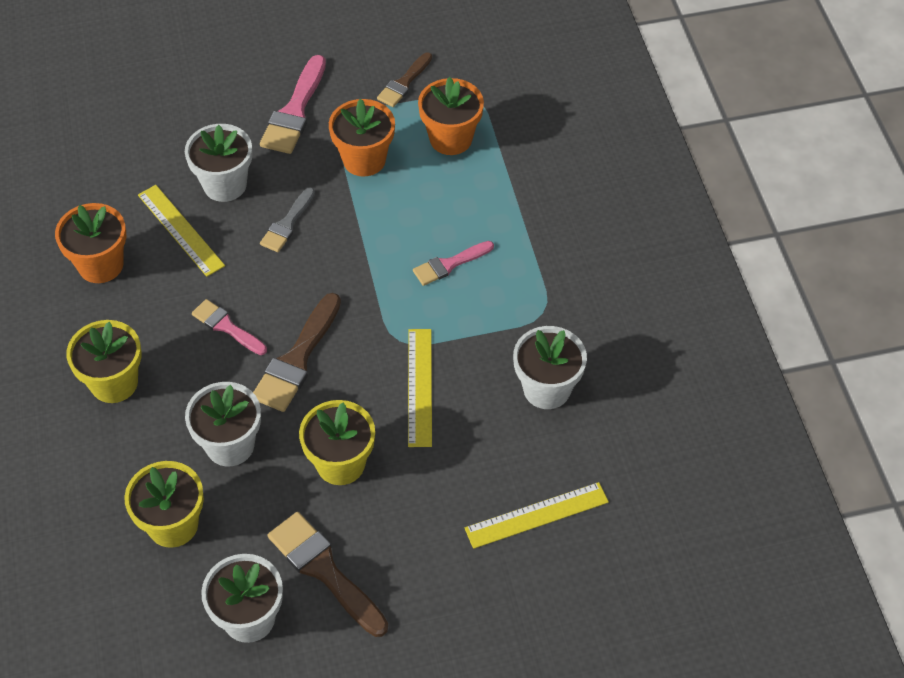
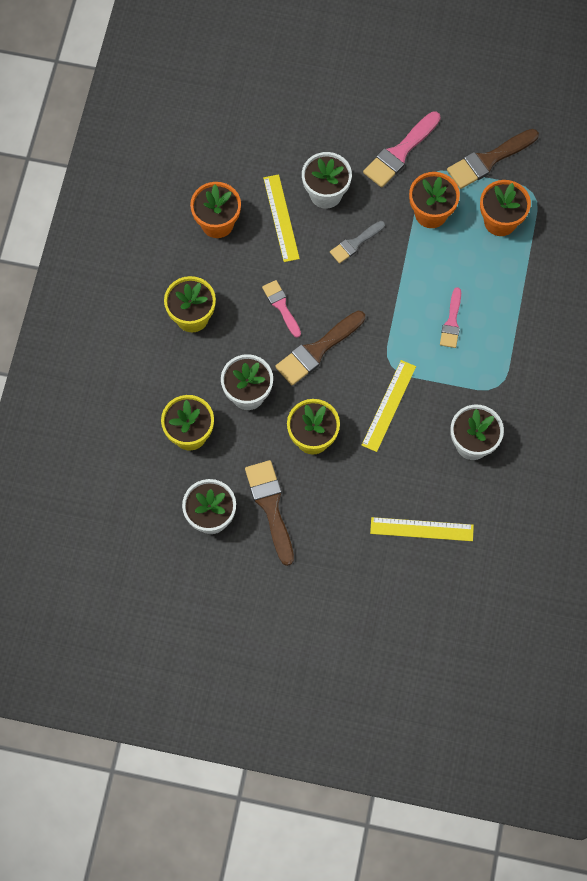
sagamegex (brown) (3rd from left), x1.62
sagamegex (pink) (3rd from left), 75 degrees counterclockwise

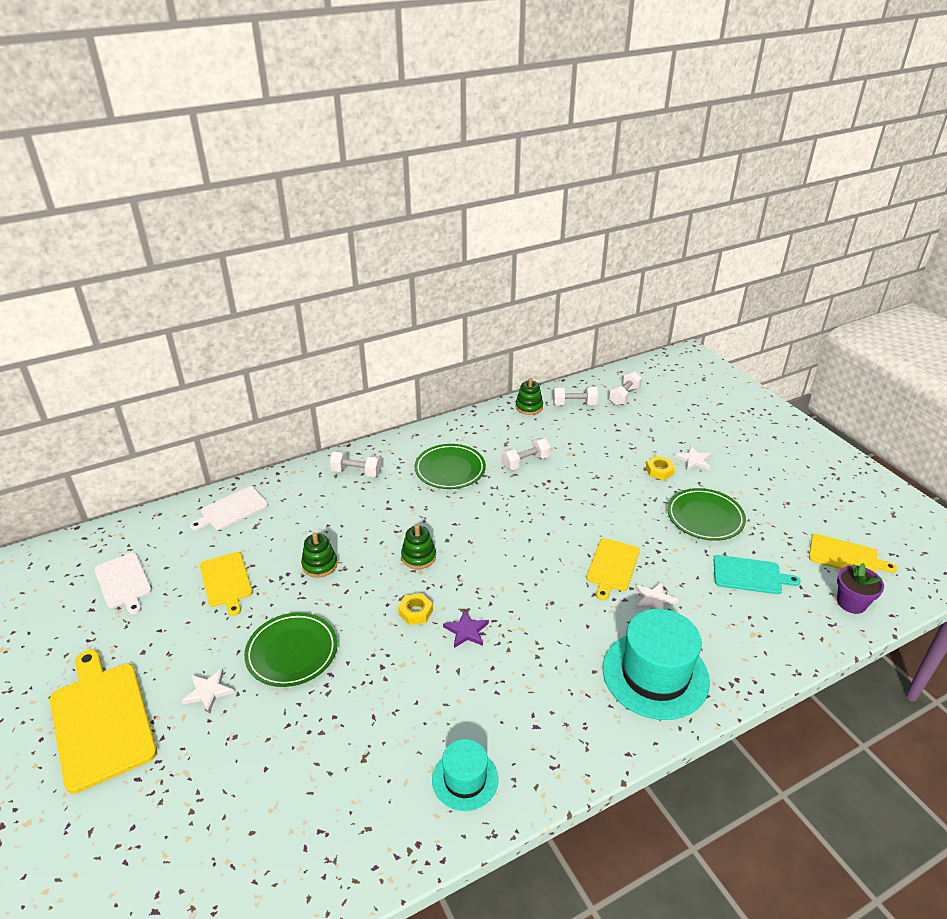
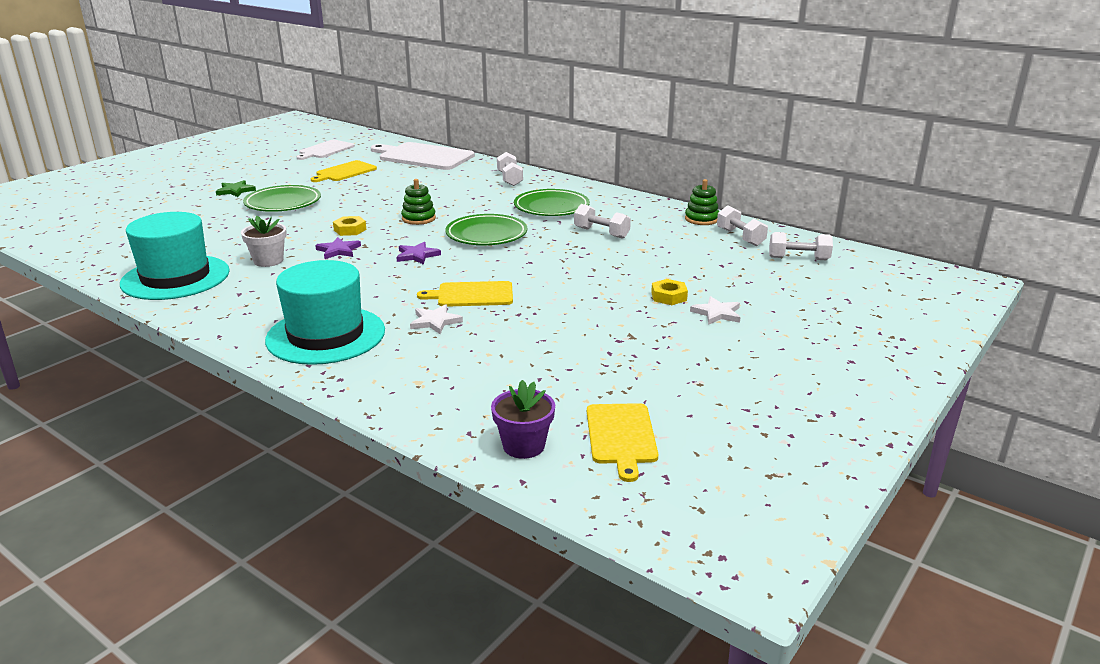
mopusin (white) (2nd from left), x1.66
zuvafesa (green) (3rd from left in the first image) -> zuvafesa (green) (2nd from left), moved
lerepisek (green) (1st from left) -> none
mopusin (turquoise) -> none
mopusin (yellow) (1st from left) -> none
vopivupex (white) (1st from left) -> vopivupex (green)
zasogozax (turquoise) (1st from left), x1.78
none -> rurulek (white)
none -> vopivupex (purple) (2nd from left)

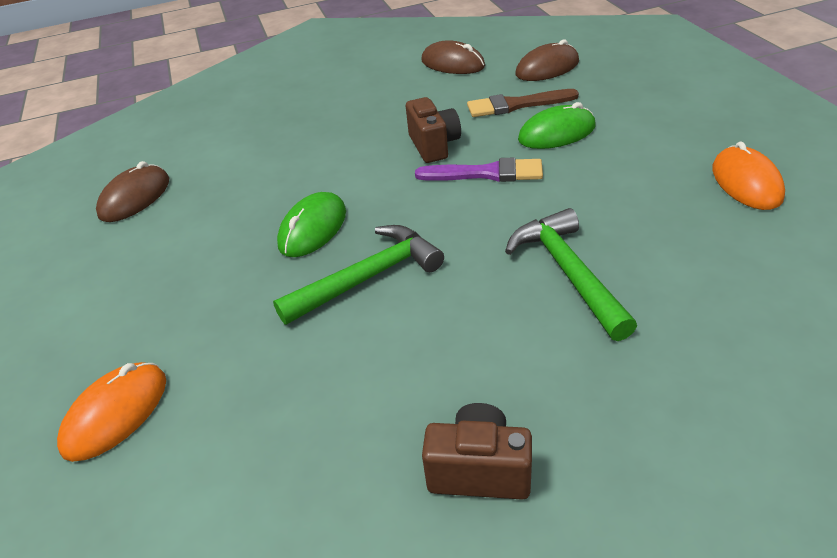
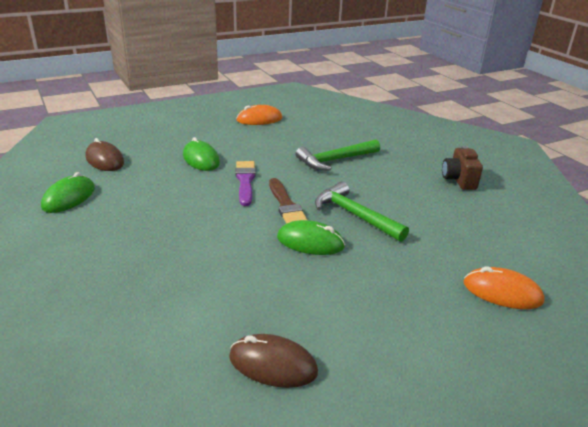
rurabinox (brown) (2nd from left) -> rurabinox (green) (1st from left)
sagamegex (brown), moved
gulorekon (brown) (1st from left) -> none

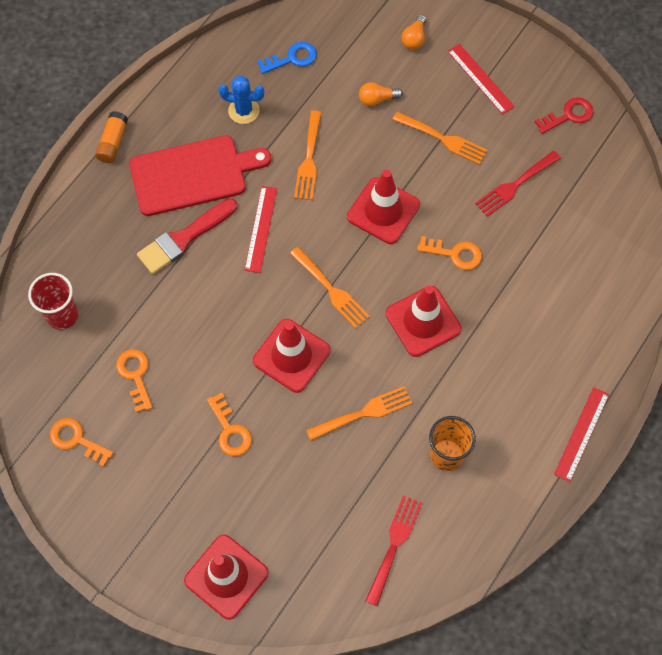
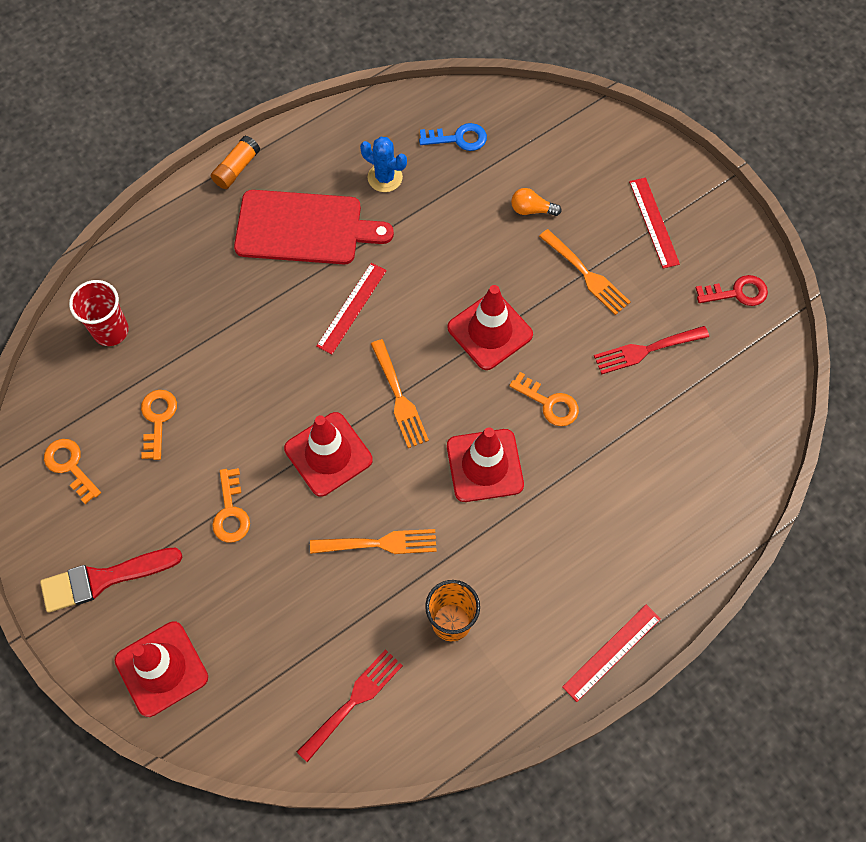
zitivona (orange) (2nd from left) -> none
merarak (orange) (1st from left) -> none
sagamegex (red), moved

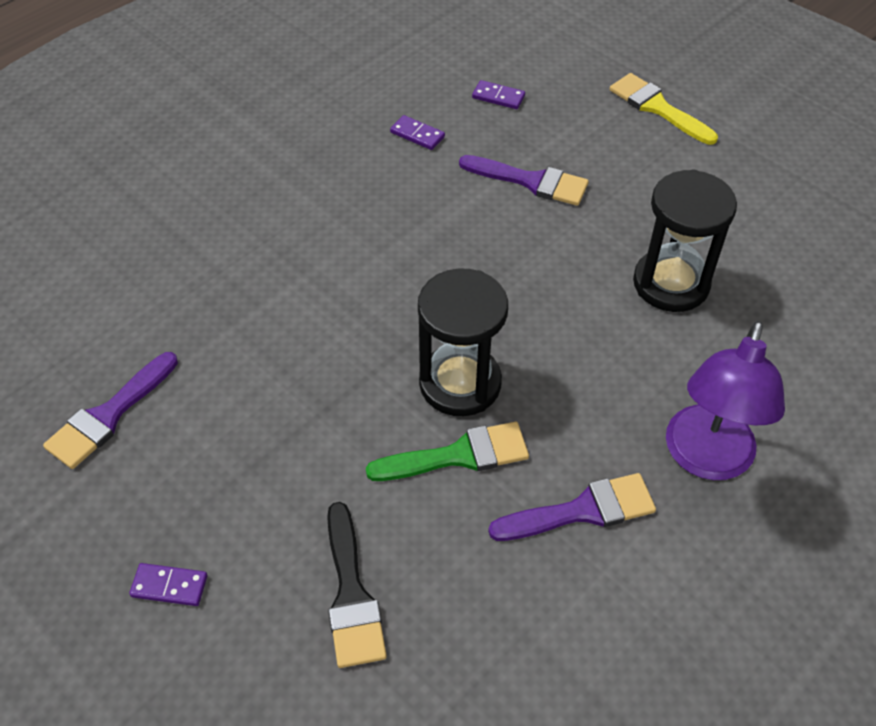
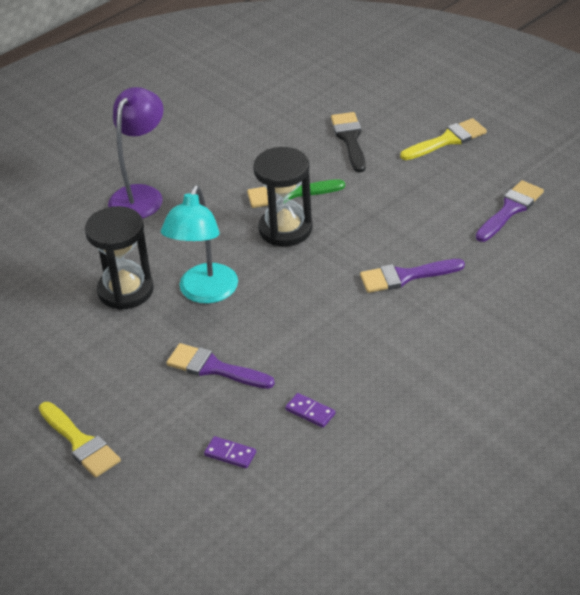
sagamegex (purple) (3rd from left in the first image) -> sagamegex (purple) (2nd from left), moved
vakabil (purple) (1st from left) -> sagamegex (yellow) (2nd from left)
none -> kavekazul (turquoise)

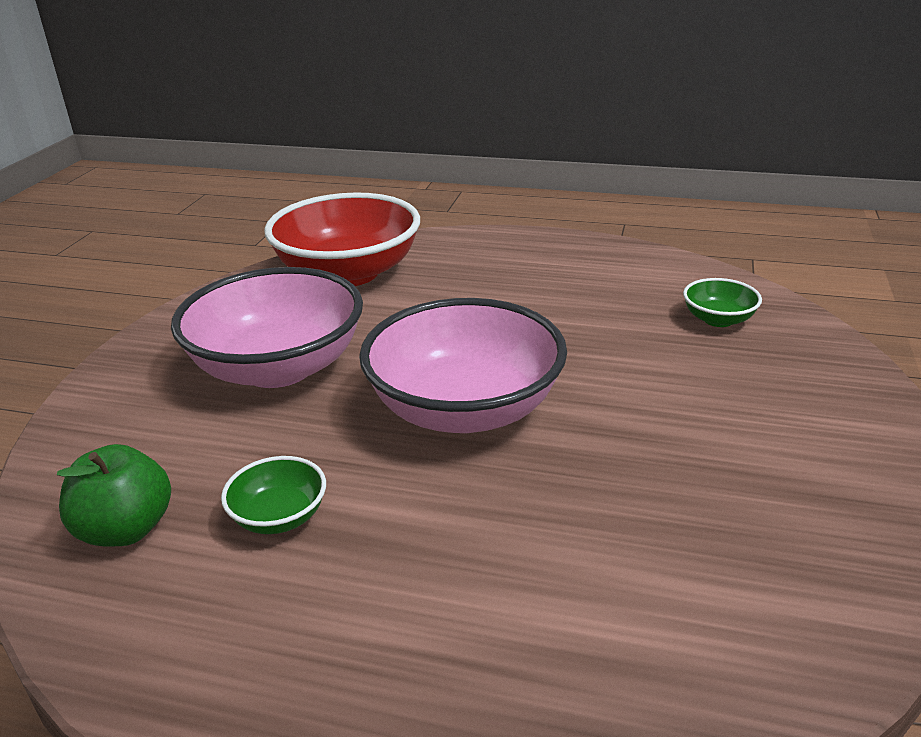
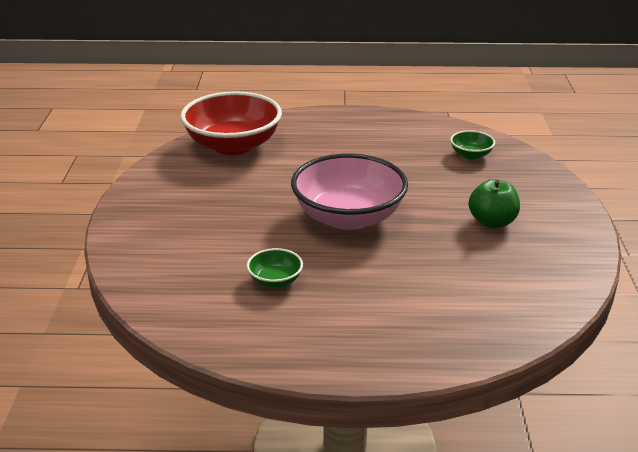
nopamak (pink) (1st from left) -> none
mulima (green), moved

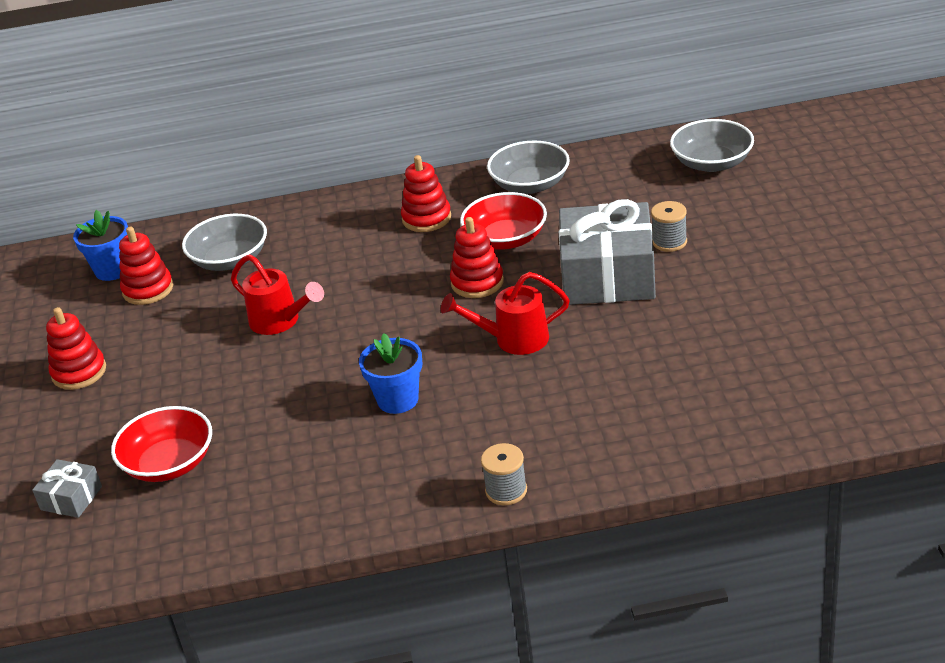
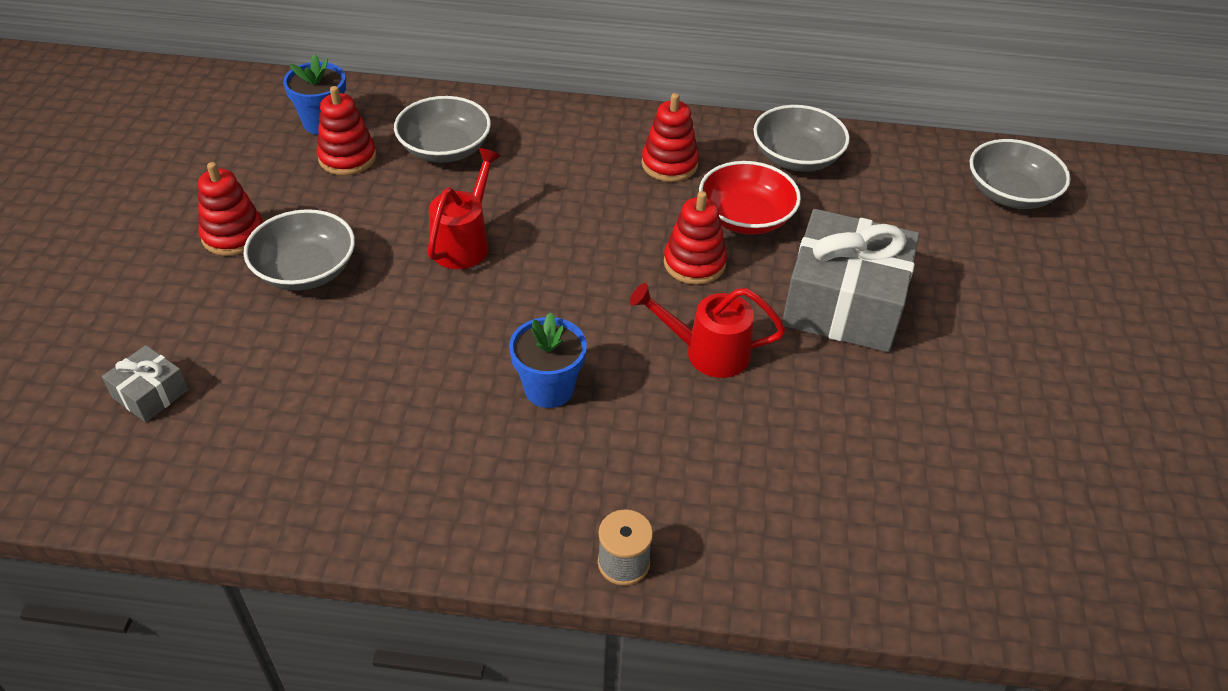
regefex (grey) (2nd from left) -> none
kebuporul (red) (1st from left), 120 degrees counterclockwise
nopamak (red) (1st from left) -> none
none -> nopamak (grey) (1st from left)

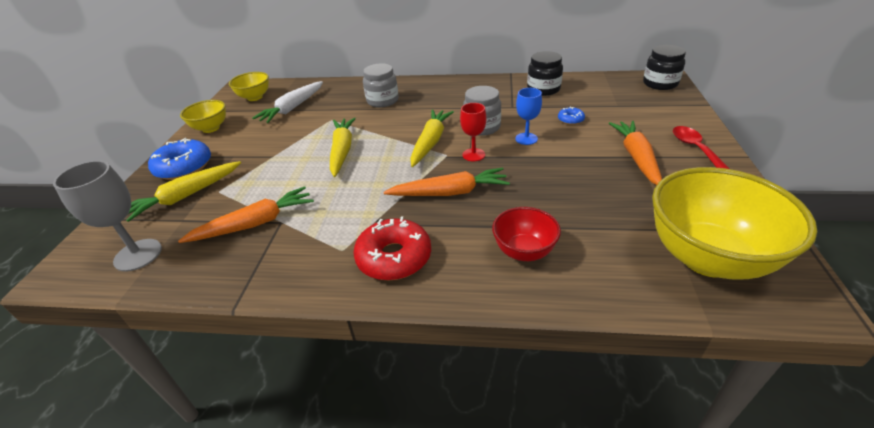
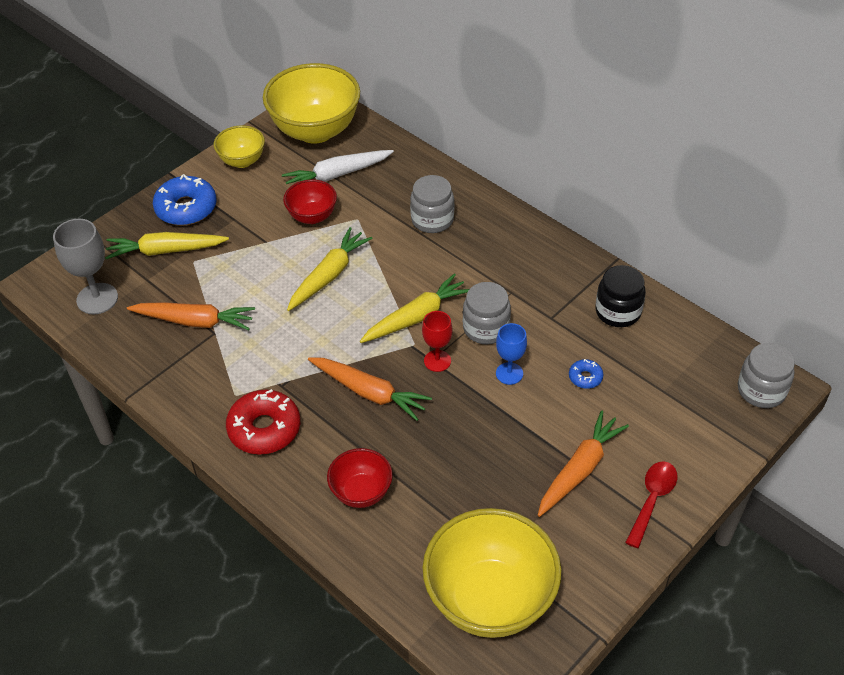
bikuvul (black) (2nd from left) -> bikuvul (grey) (3rd from left)
nopamak (yellow) (2nd from left), x1.93
none -> nopamak (red) (1st from left)

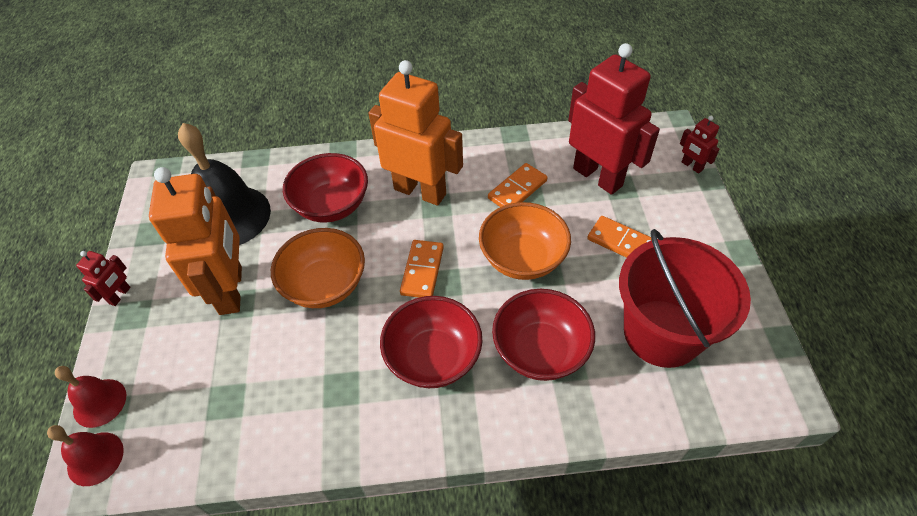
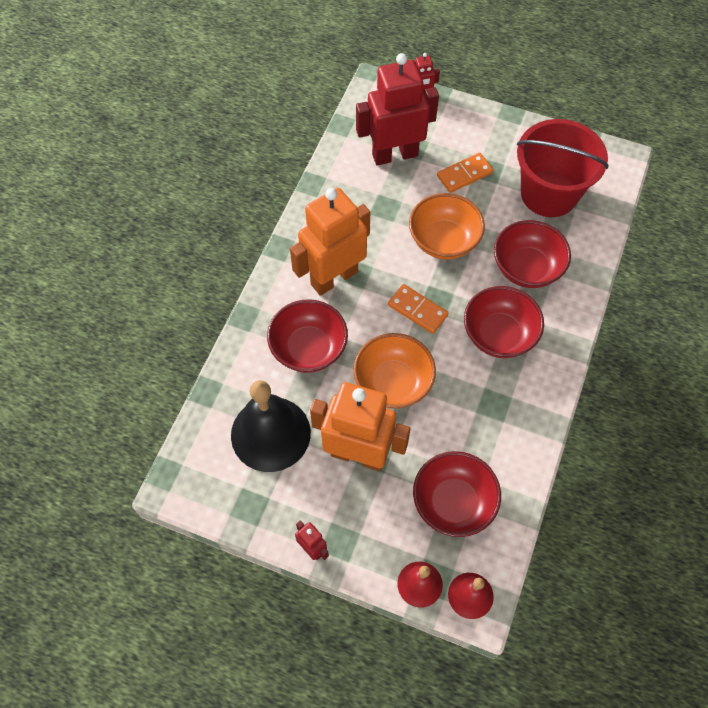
vakabil (orange) (2nd from left) -> none
none -> nopamak (red) (2nd from left)

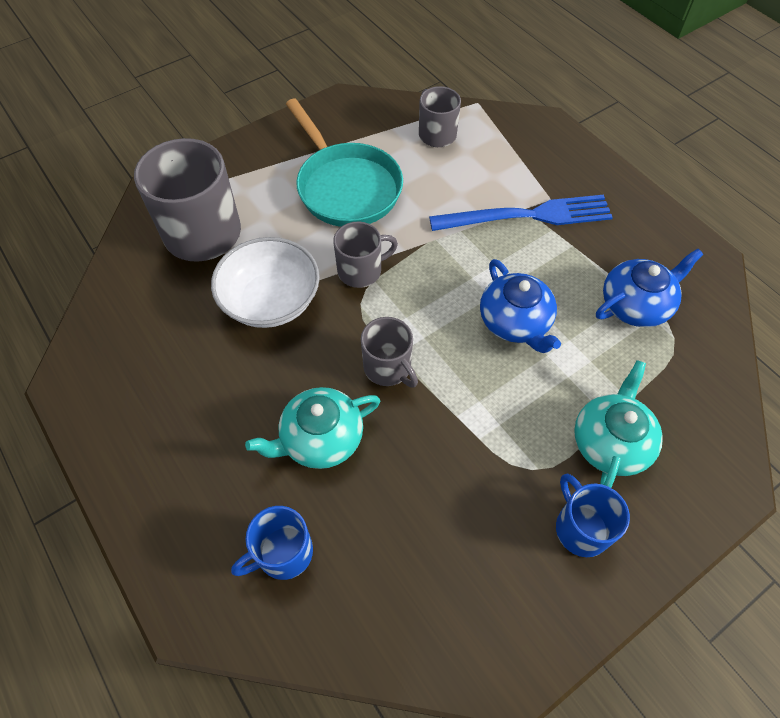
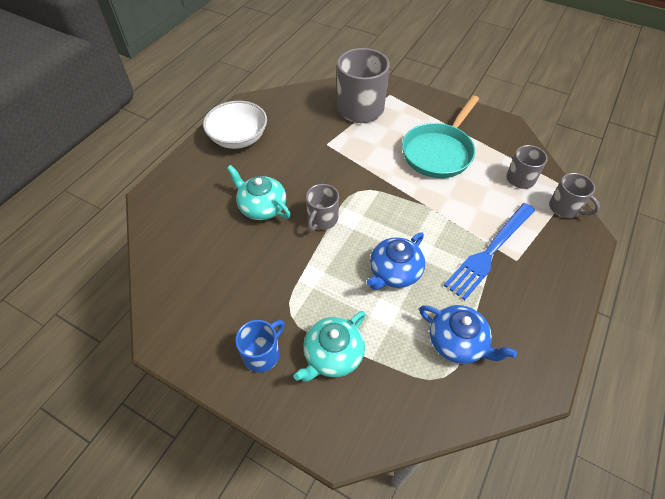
merarak (blue), 75 degrees clockwise
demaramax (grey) (2nd from left in the first image) -> demaramax (grey) (4th from left), moved
nopamak (white), moved
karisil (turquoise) (2nd from left), 135 degrees clockwise
demaramax (blue) (1st from left) -> none

